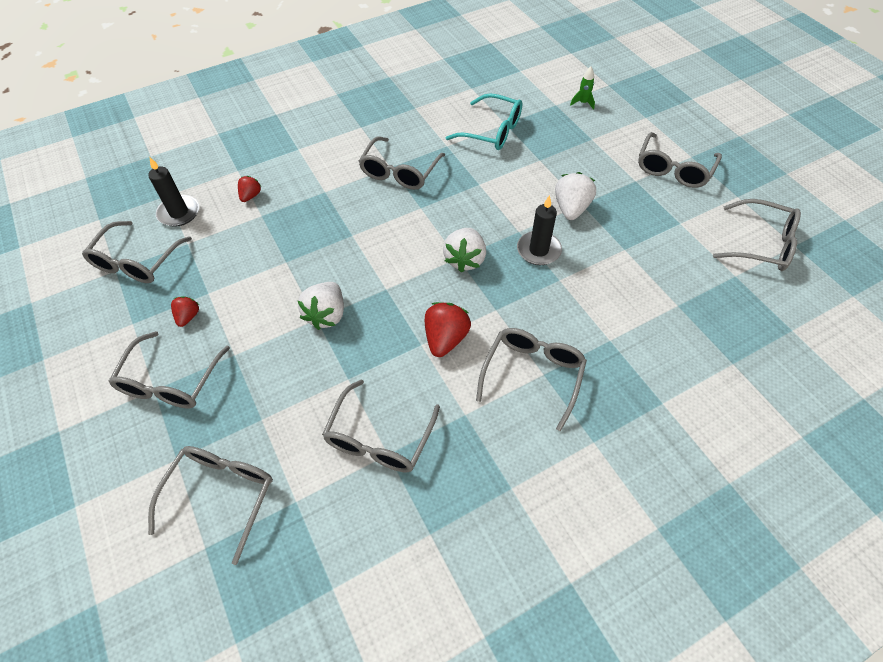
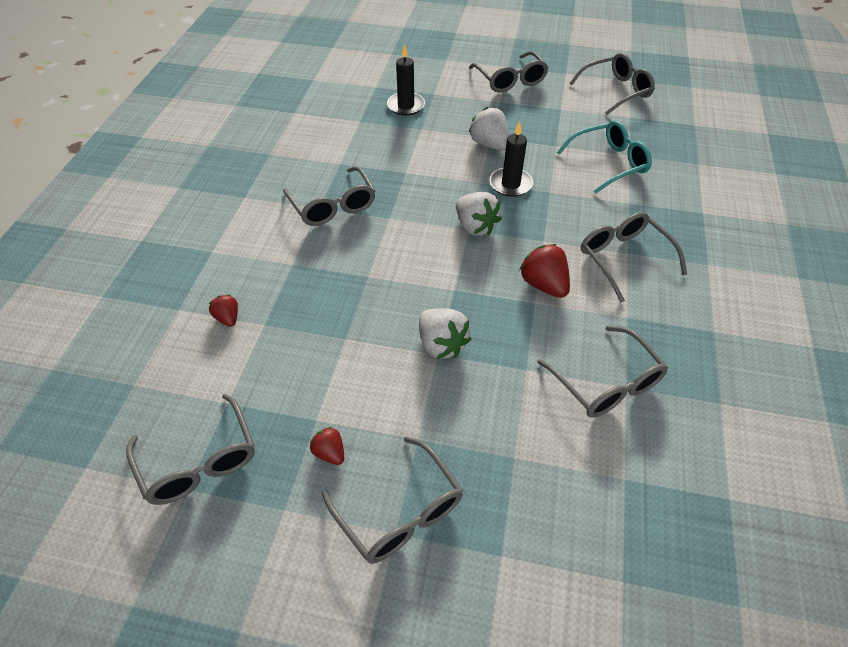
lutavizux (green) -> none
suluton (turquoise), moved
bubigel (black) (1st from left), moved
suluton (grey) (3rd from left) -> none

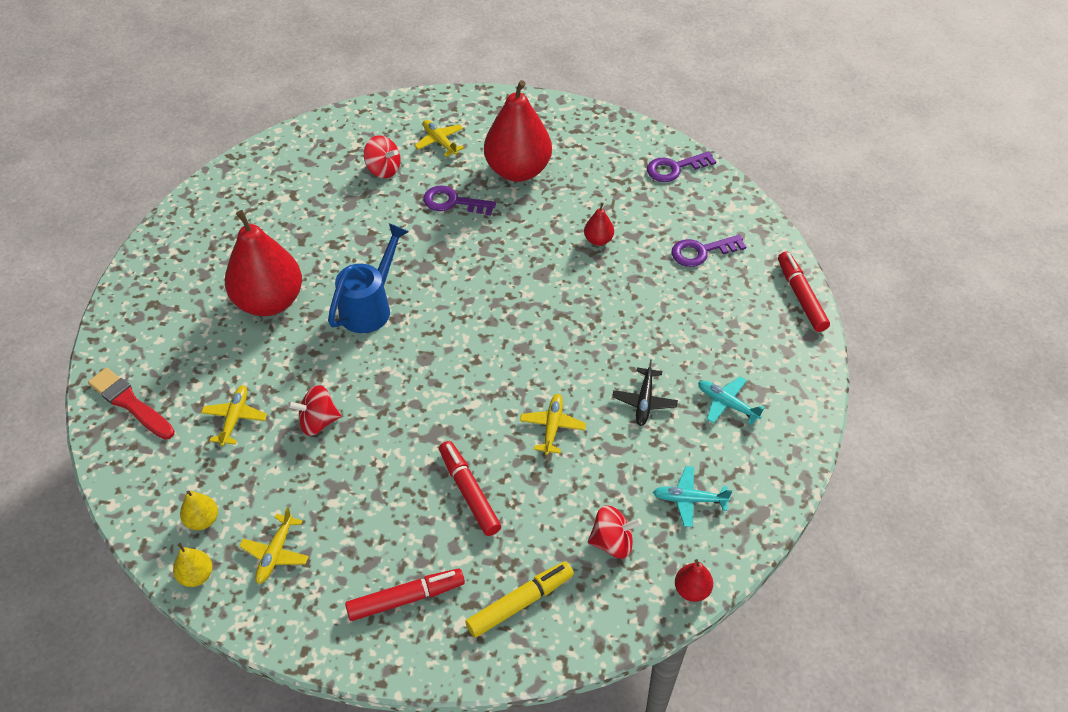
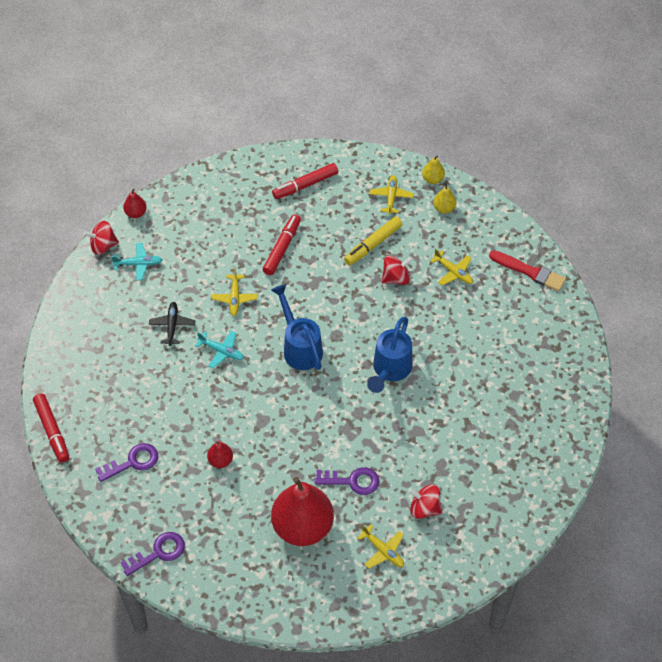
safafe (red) (1st from left) -> none
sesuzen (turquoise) (2nd from left), moved
sesuzen (yellow) (1st from left in the first image) -> sesuzen (yellow) (4th from left), 45 degrees counterclockwise
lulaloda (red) (2nd from left), 120 degrees counterclockwise
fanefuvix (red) (3rd from left in the first image) -> fanefuvix (red) (1st from left), moved
lulaloda (yellow), moved
none -> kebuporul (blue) (1st from left)

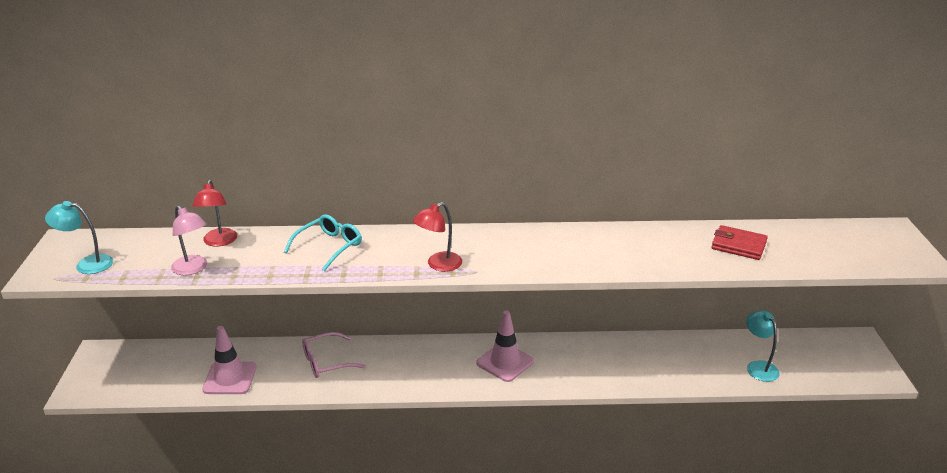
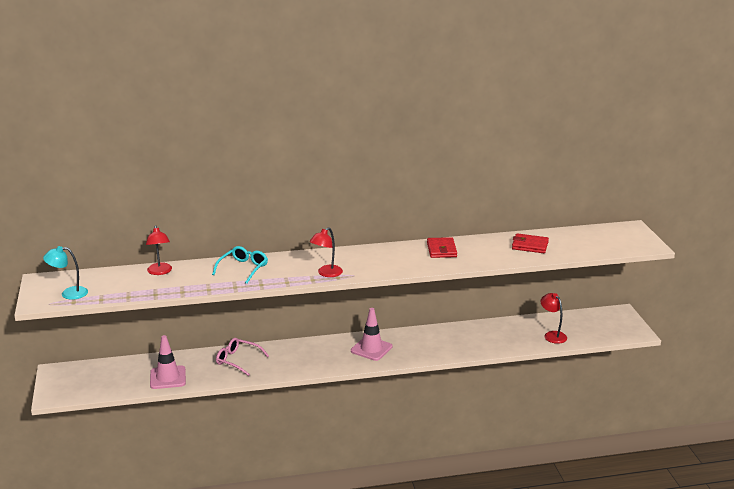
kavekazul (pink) -> none
kavekazul (turquoise) (2nd from left) -> kavekazul (red) (3rd from left)
suluton (pink), 60 degrees clockwise
none -> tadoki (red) (1st from left)

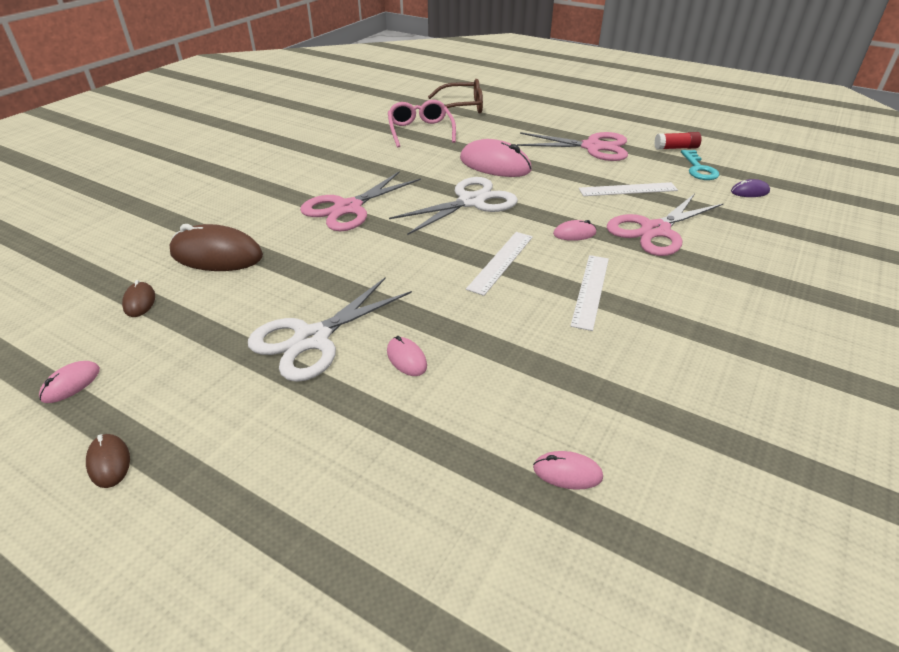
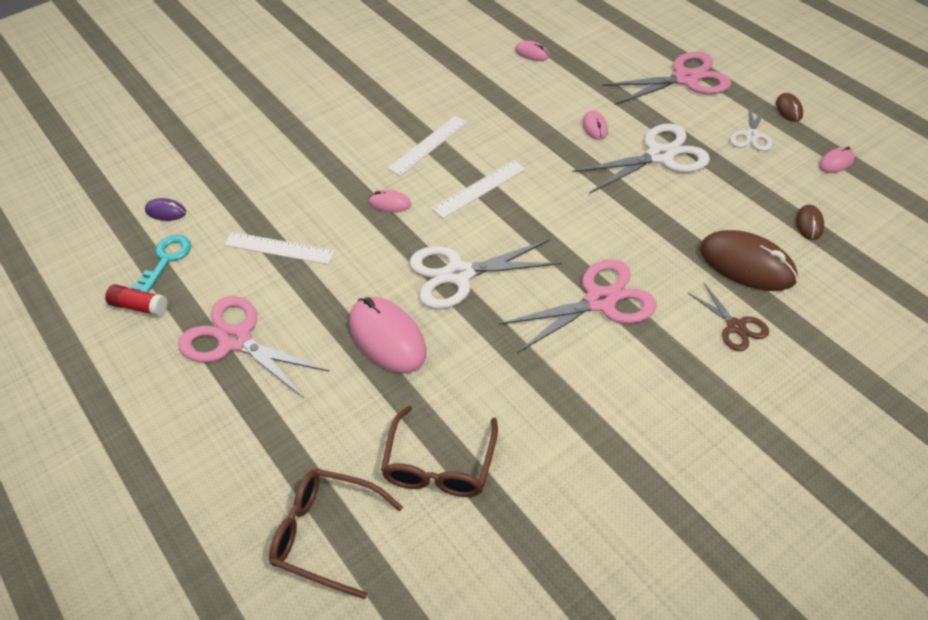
suluton (pink) -> suluton (brown) (2nd from left)
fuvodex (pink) (3rd from left), moved
none -> fuvodex (white) (3rd from left)
none -> fuvodex (brown)

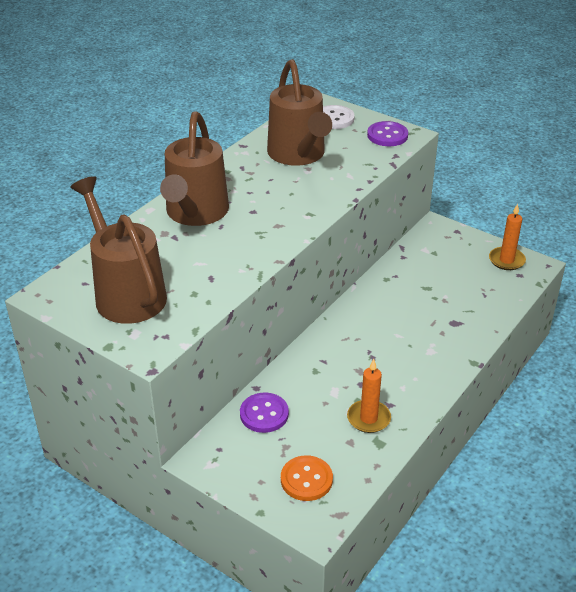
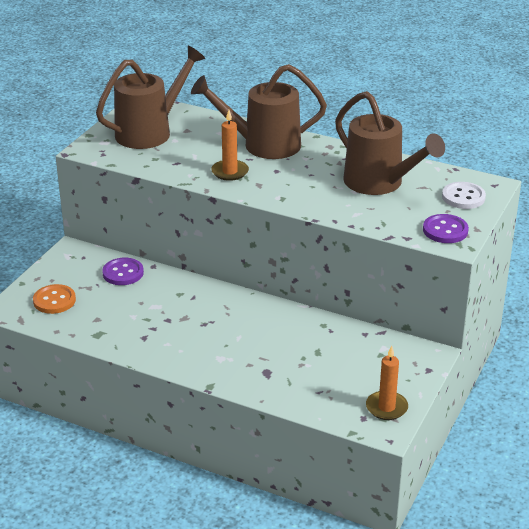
kebuporul (brown) (3rd from left), 105 degrees counterclockwise
bubigel (orange) (1st from left), moved

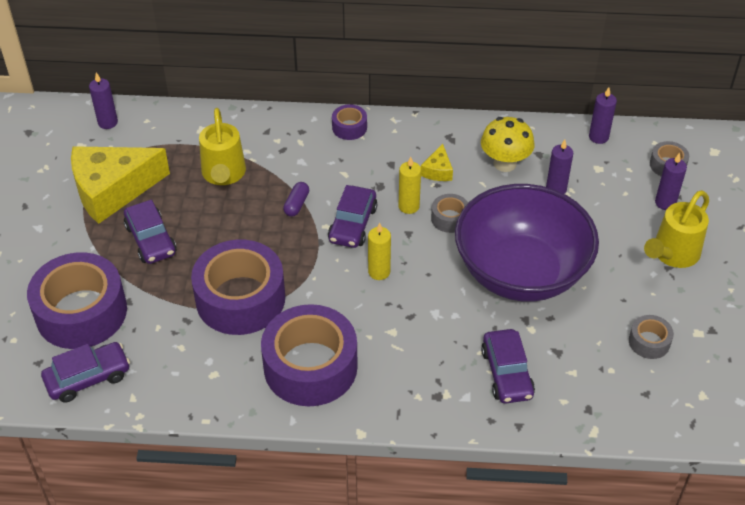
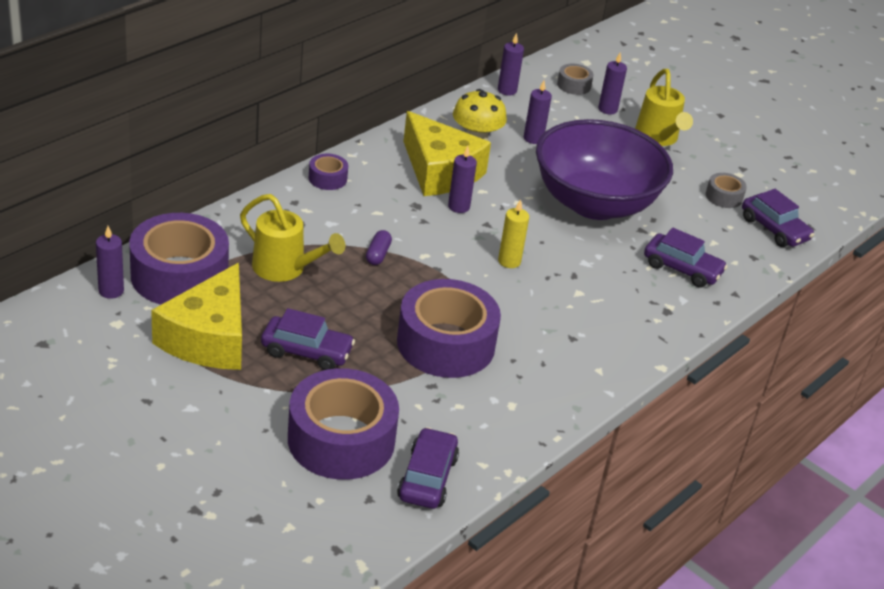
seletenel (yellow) (2nd from left), x2.37
bubigel (yellow) (2nd from left) -> bubigel (purple) (2nd from left)
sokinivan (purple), 45 degrees clockwise
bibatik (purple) (3rd from left in the first image) -> bibatik (purple) (4th from left), moved
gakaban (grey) (1st from left) -> none
gakaban (purple) (3rd from left in the first image) -> gakaban (purple) (1st from left), moved

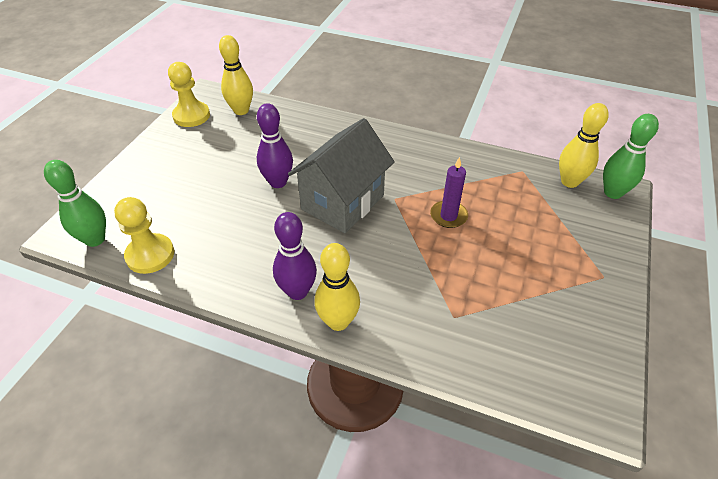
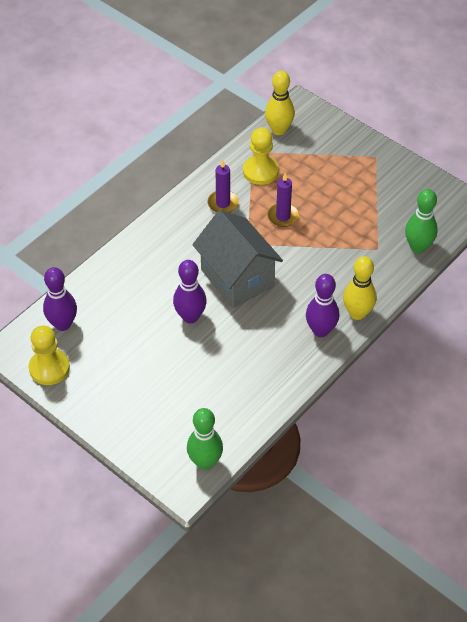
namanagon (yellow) (1st from left) -> namanagon (purple) (1st from left)
namanagon (green) (2nd from left), moved
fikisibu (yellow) (1st from left in the first image) -> fikisibu (yellow) (2nd from left), moved
none -> bubigel (purple) (1st from left)

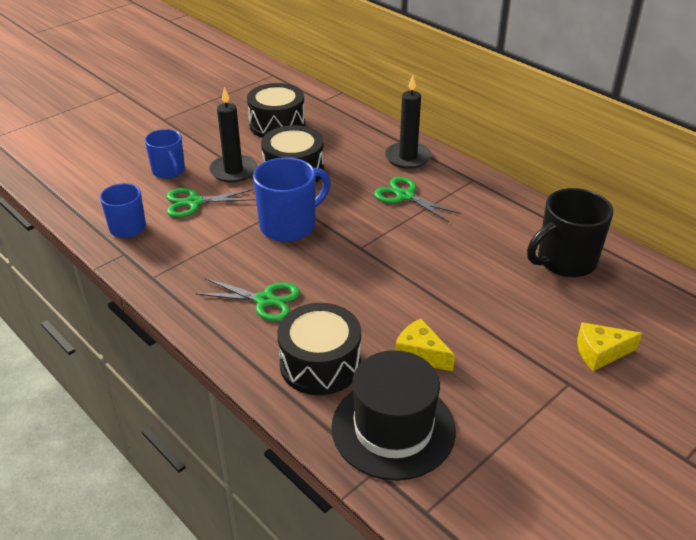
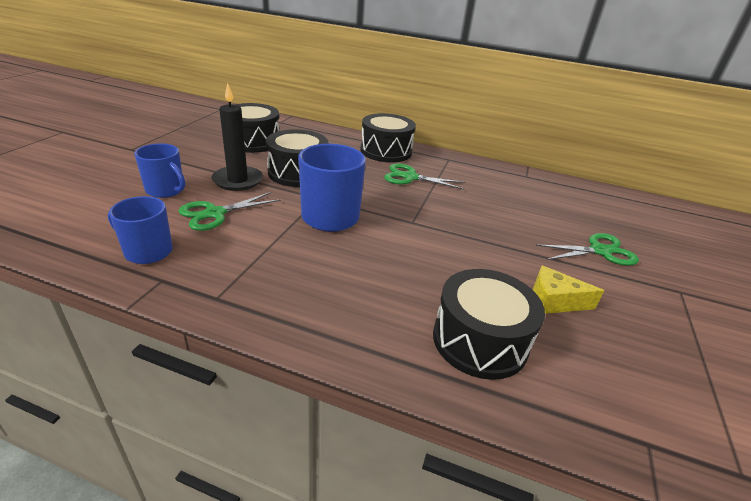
bubigel (black) (2nd from left) -> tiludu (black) (3rd from left)
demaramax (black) -> none
fuvodex (green) (2nd from left in the first image) -> fuvodex (green) (3rd from left), moved
seletenel (yellow) (2nd from left) -> none
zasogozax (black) -> none

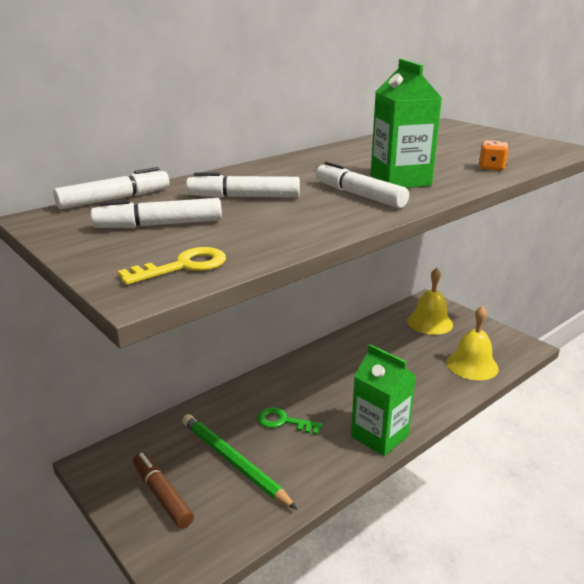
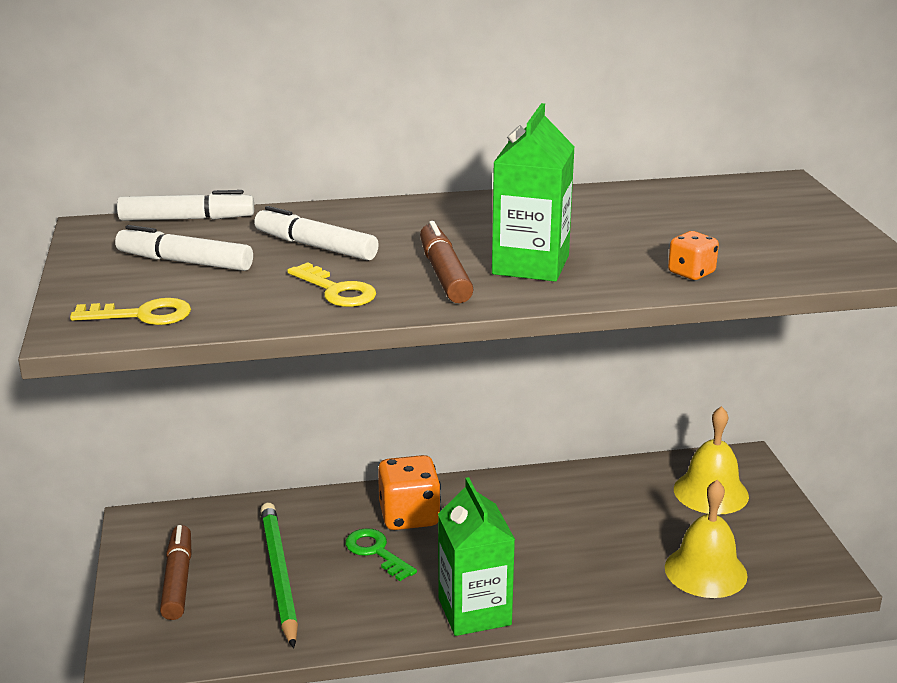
lulaloda (white) (4th from left) -> lulaloda (brown) (2nd from left)
none -> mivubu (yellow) (2nd from left)
none -> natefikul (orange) (1st from left)

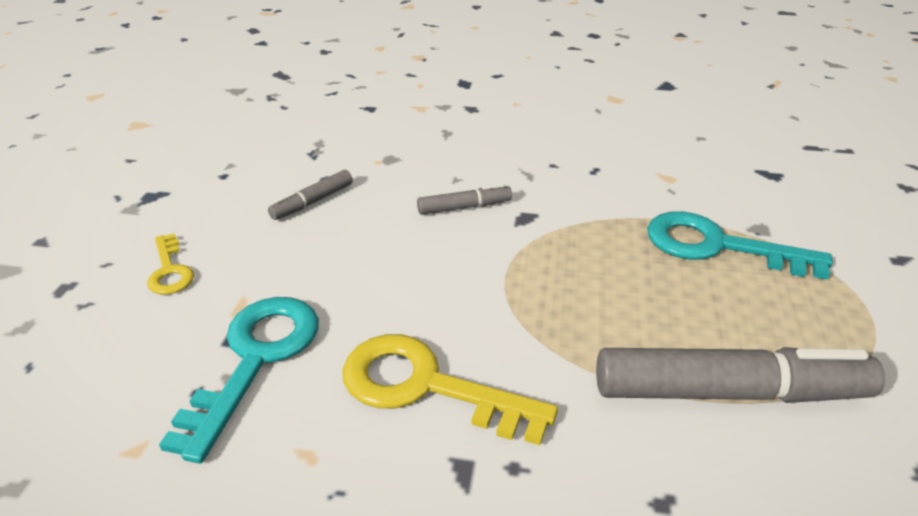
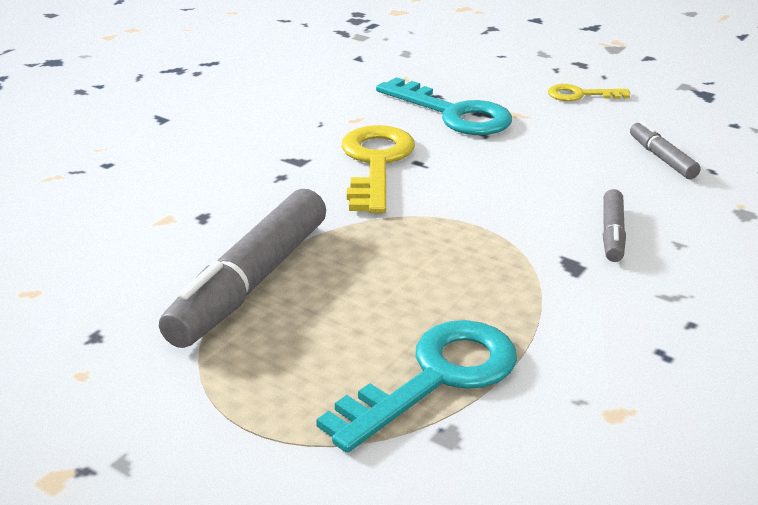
mivubu (yellow) (2nd from left in the first image) -> mivubu (yellow) (1st from left), 45 degrees counterclockwise

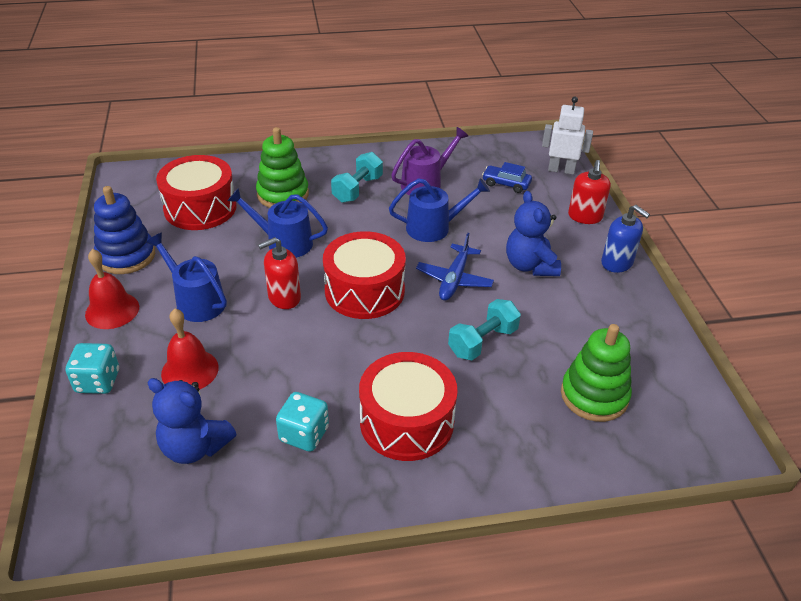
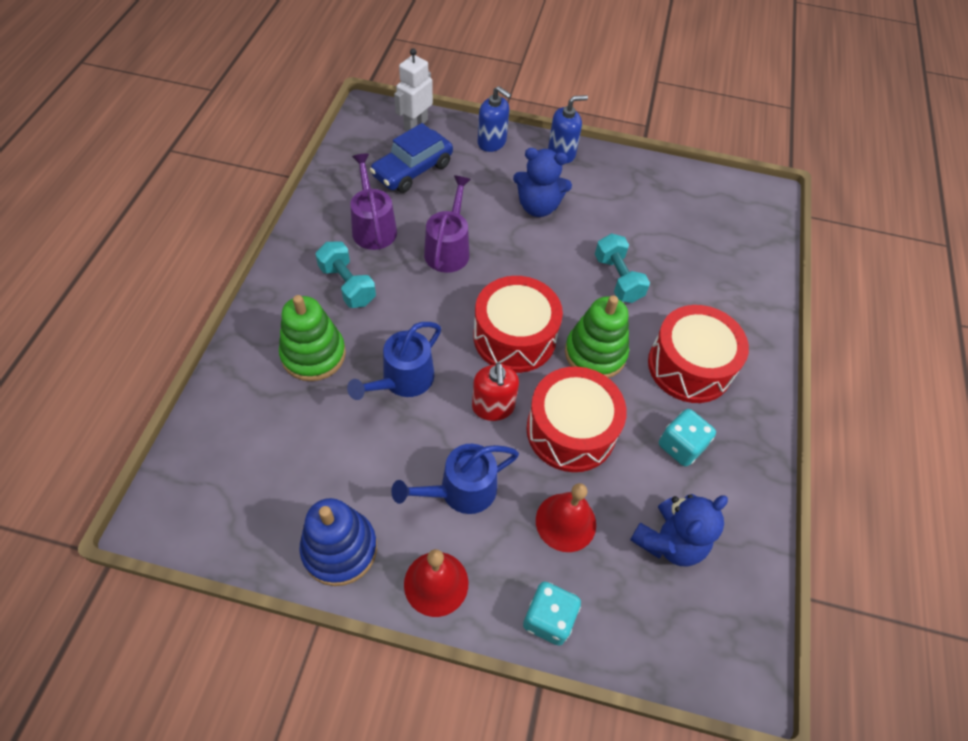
tiludu (red) (1st from left in the first image) -> tiludu (red) (2nd from left), moved
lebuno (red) (2nd from left) -> lebuno (blue) (1st from left)
bibatik (blue), x1.69
kebuporul (blue) (3rd from left) -> kebuporul (purple) (2nd from left)
sesuzen (blue) -> none
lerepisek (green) (2nd from left), moved

